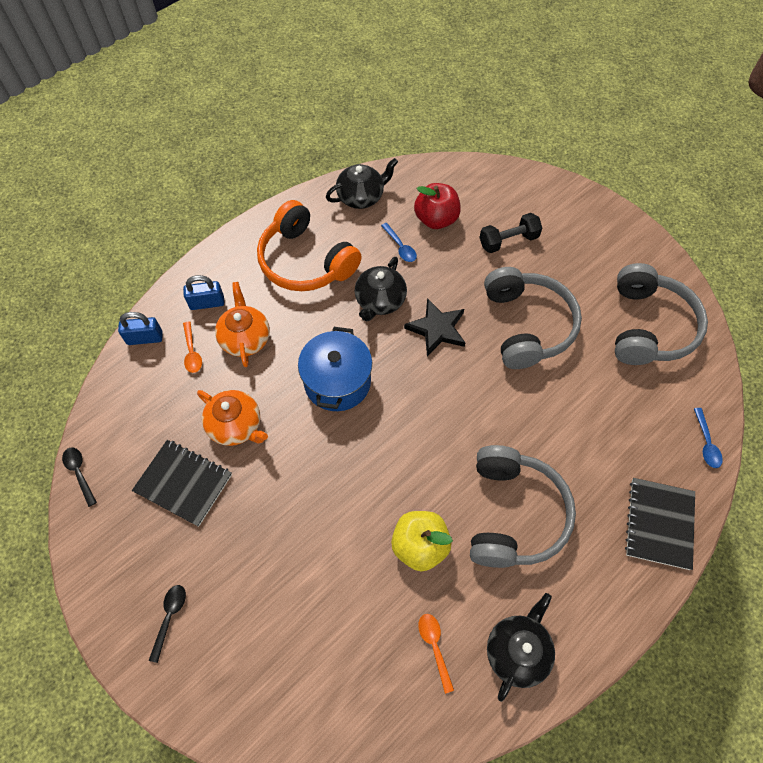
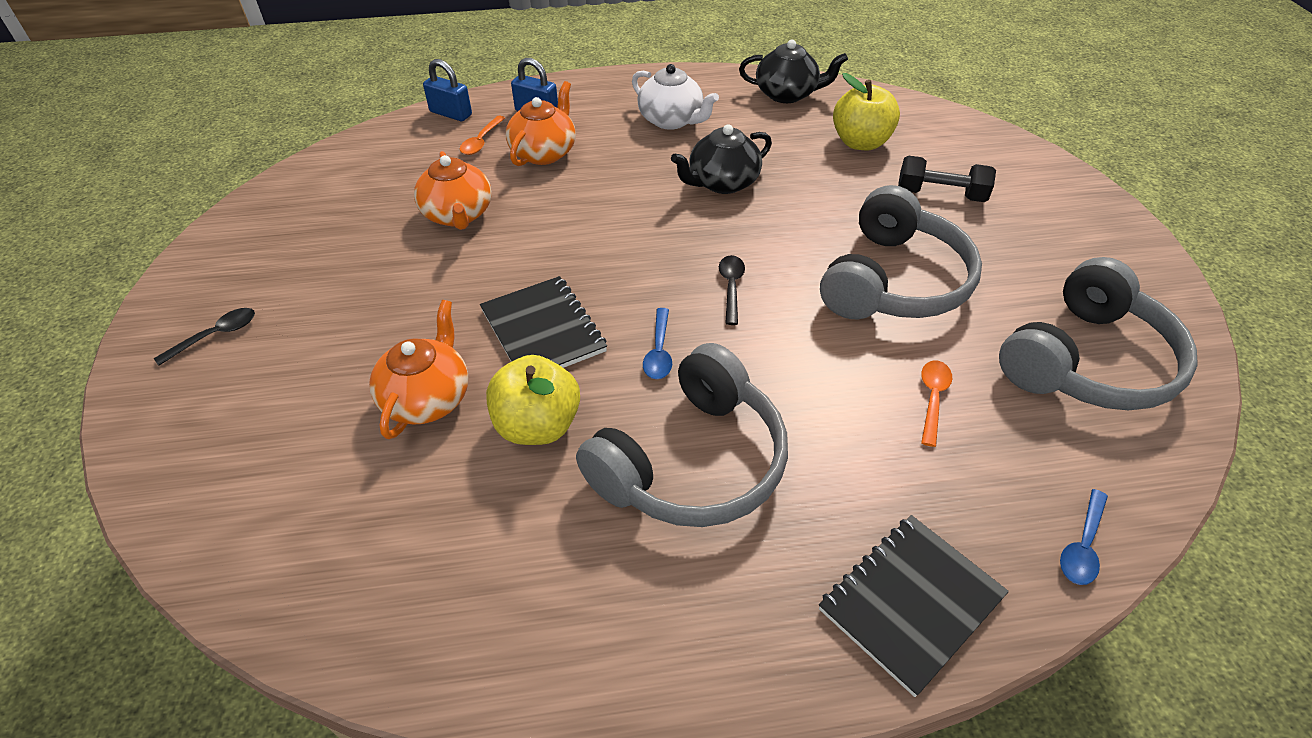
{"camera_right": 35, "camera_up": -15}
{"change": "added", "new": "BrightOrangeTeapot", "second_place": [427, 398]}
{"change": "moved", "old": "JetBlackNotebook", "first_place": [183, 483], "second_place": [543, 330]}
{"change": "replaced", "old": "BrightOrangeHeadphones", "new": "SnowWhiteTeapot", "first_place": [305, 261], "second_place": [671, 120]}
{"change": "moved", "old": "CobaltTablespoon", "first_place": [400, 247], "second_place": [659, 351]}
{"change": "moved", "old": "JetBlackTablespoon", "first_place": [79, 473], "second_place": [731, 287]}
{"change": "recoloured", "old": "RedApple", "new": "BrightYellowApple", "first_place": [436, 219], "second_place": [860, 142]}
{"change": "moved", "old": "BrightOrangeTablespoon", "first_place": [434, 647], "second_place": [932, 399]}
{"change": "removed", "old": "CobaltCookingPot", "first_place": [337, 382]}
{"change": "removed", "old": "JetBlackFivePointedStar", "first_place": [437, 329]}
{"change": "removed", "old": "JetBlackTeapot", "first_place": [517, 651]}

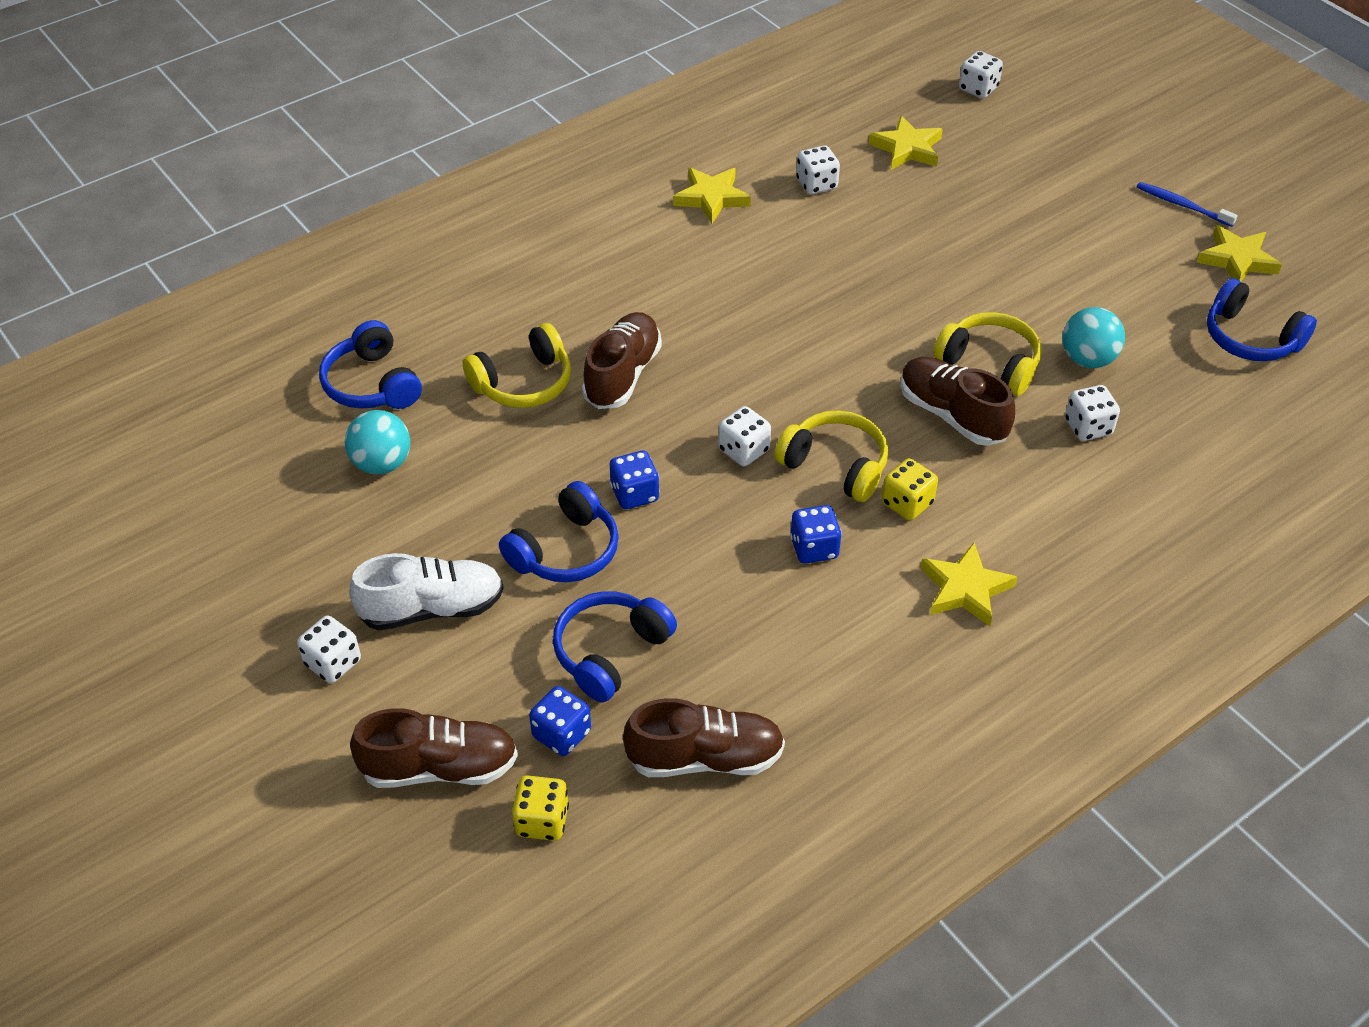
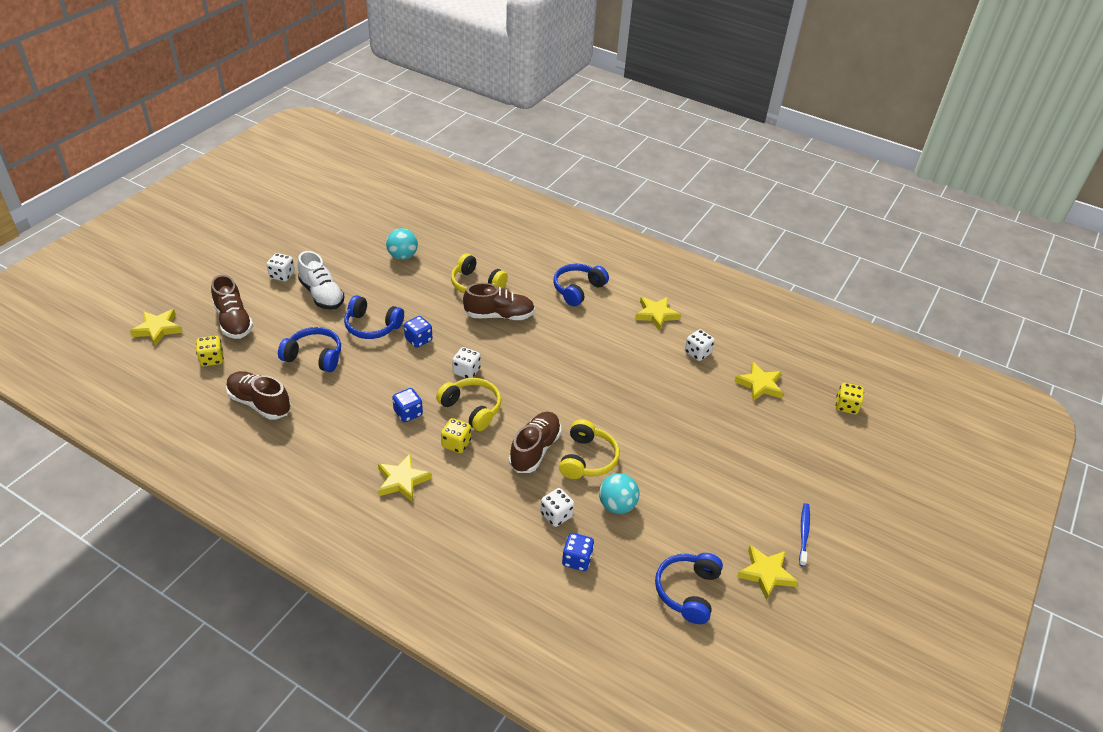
{"camera_right": 65, "camera_up": -5}
{"change": "added", "new": "BrightYellowFivePointedStar", "second_place": [158, 329]}
{"change": "turned", "old": "DarkBrownLaceUpShoe", "first_place": [705, 758], "second_place": [260, 403], "degrees": 150}
{"change": "turned", "old": "BrightYellowHeadphones", "first_place": [835, 465], "second_place": [472, 409], "degrees": -60}
{"change": "moved", "old": "CobaltHeadphones", "first_place": [372, 384], "second_place": [578, 289]}
{"change": "moved", "old": "CobaltGameDie", "first_place": [561, 734], "second_place": [577, 559]}
{"change": "recoloured", "old": "SnowWhiteGameDie", "new": "BrightYellowGameDie", "first_place": [978, 89], "second_place": [846, 406]}

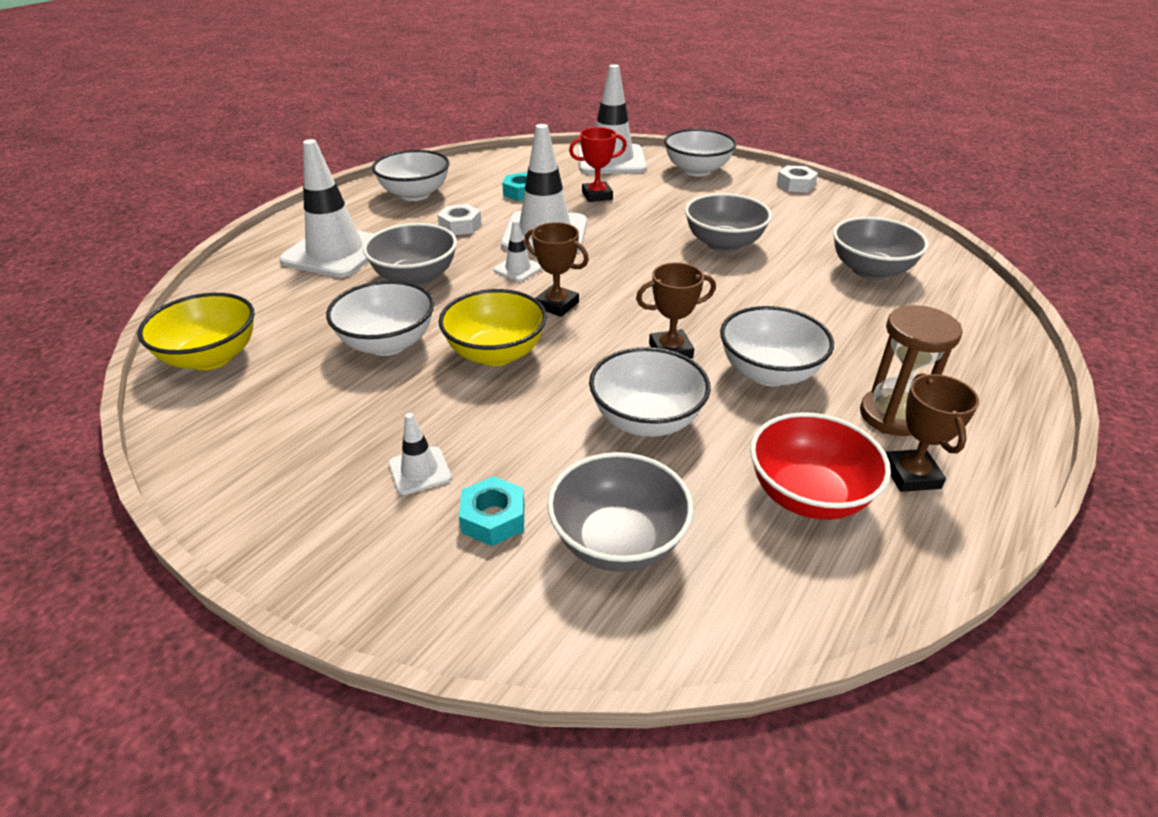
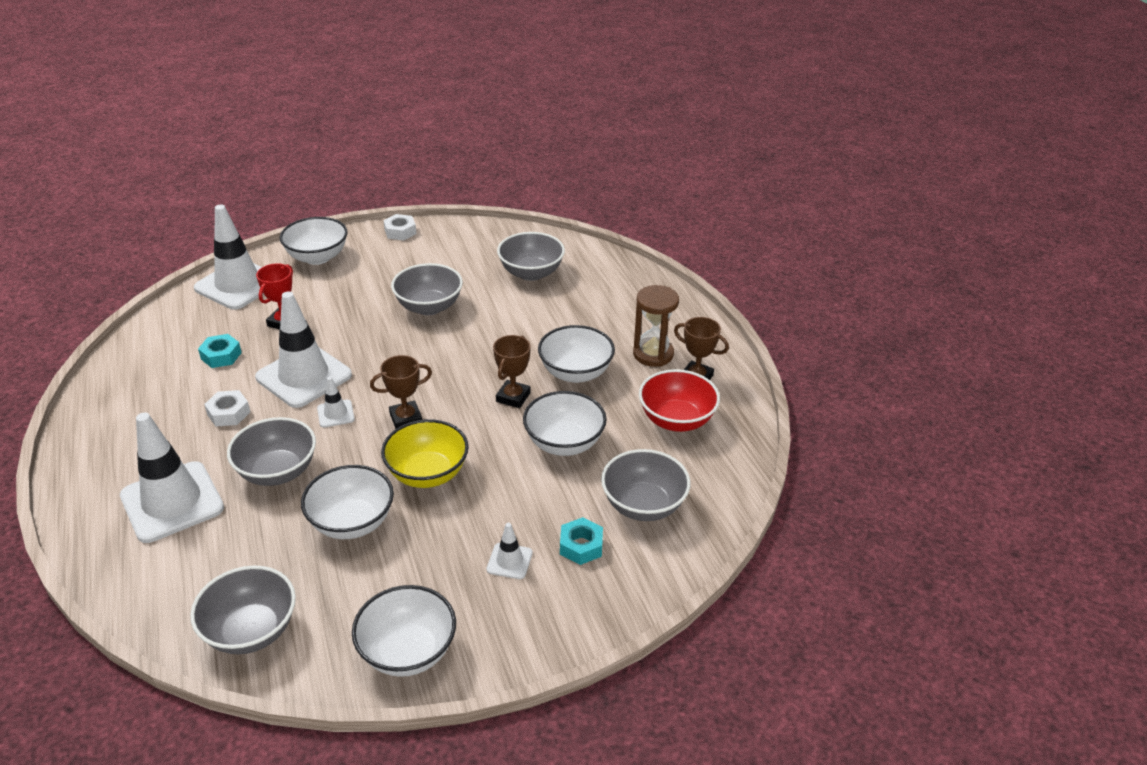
{"camera_right": -55, "camera_up": 0}
{"change": "recoloured", "old": "BrightYellowServingBowl", "new": "GrayServingBowl", "first_place": [211, 357], "second_place": [251, 631]}
{"change": "moved", "old": "SnowWhiteServingBowl", "first_place": [415, 194], "second_place": [408, 651]}

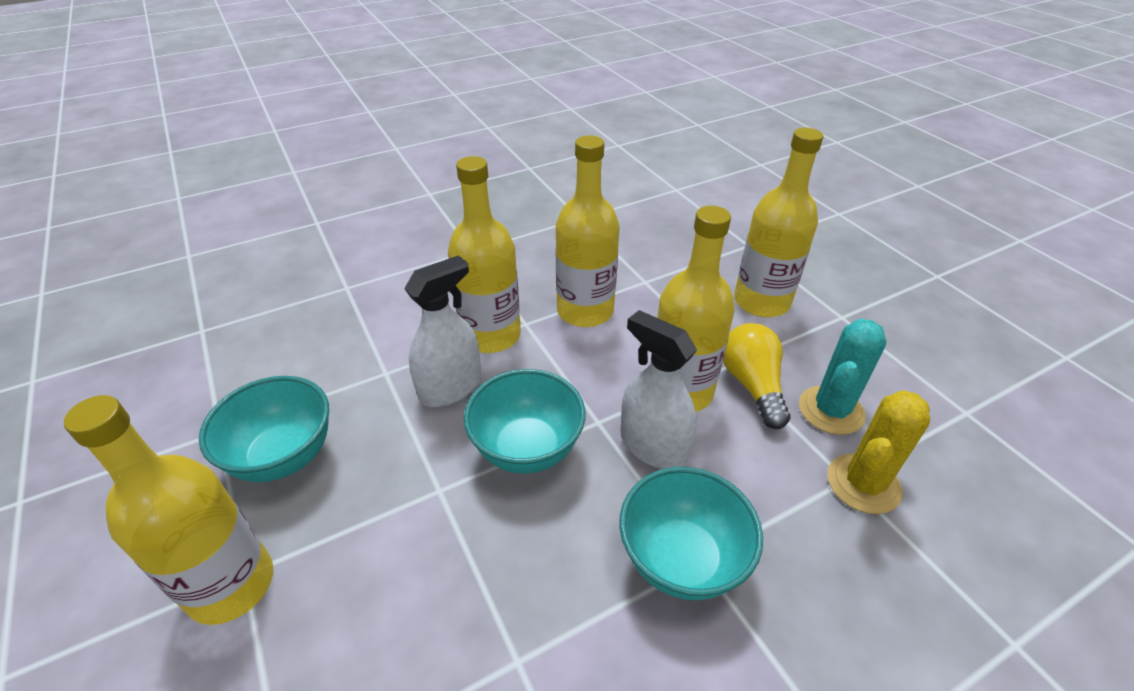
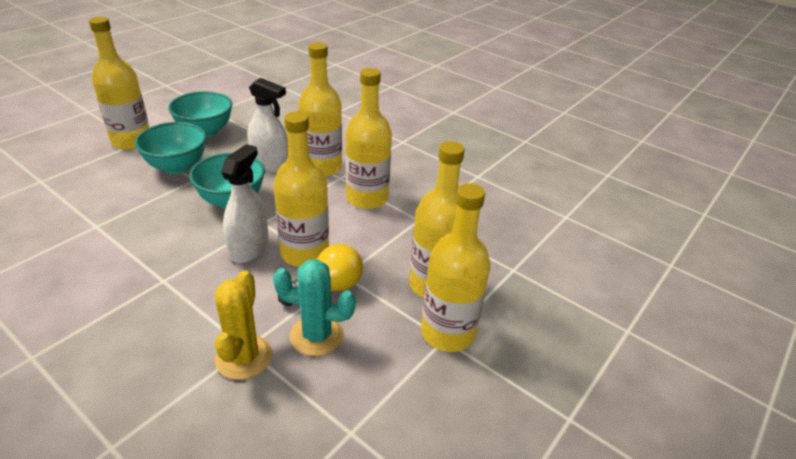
{"camera_right": 65, "camera_up": -5}
{"change": "moved", "old": "TealServingBowl", "first_place": [681, 559], "second_place": [177, 166]}
{"change": "turned", "old": "BrightYellowPricklyPlant", "first_place": [863, 484], "second_place": [244, 357], "degrees": 75}
{"change": "added", "new": "BrightYellowBottle", "second_place": [447, 332]}

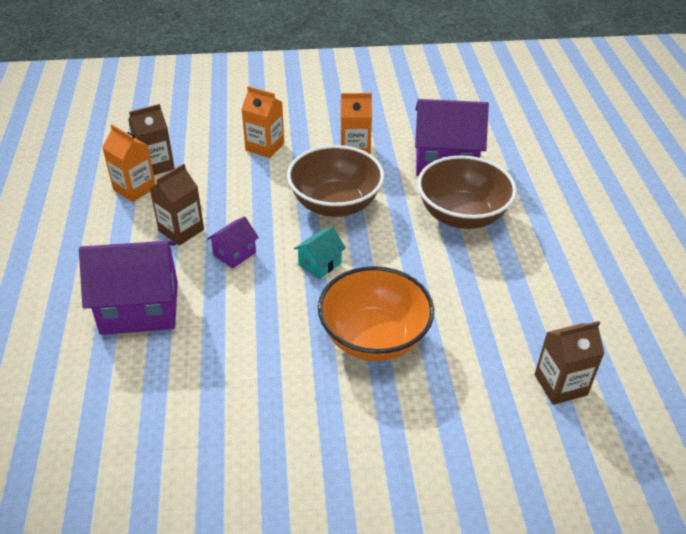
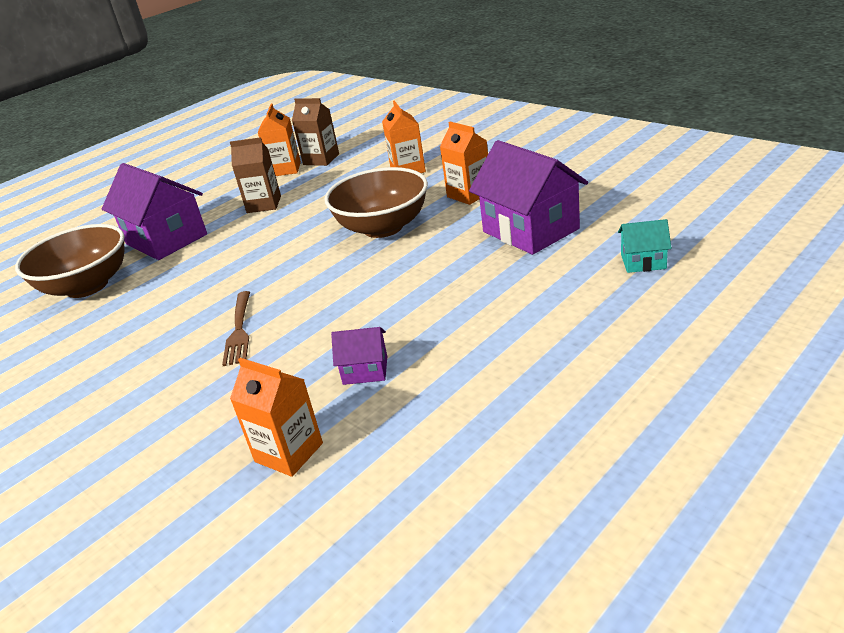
{"camera_right": 55, "camera_up": -10}
{"change": "moved", "old": "DarkBrownServingBowl", "first_place": [462, 215], "second_place": [87, 286]}
{"change": "replaced", "old": "BrightOrangeServingBowl", "new": "DarkBrownTableFork", "first_place": [374, 338], "second_place": [239, 330]}
{"change": "recoloured", "old": "DarkBrownCarton", "new": "BrightOrangeCarton", "first_place": [560, 385], "second_place": [289, 452]}
{"change": "moved", "old": "PurpleToyHouse", "first_place": [234, 253], "second_place": [365, 370]}
{"change": "moved", "old": "TealToyHouse", "first_place": [320, 264], "second_place": [643, 262]}

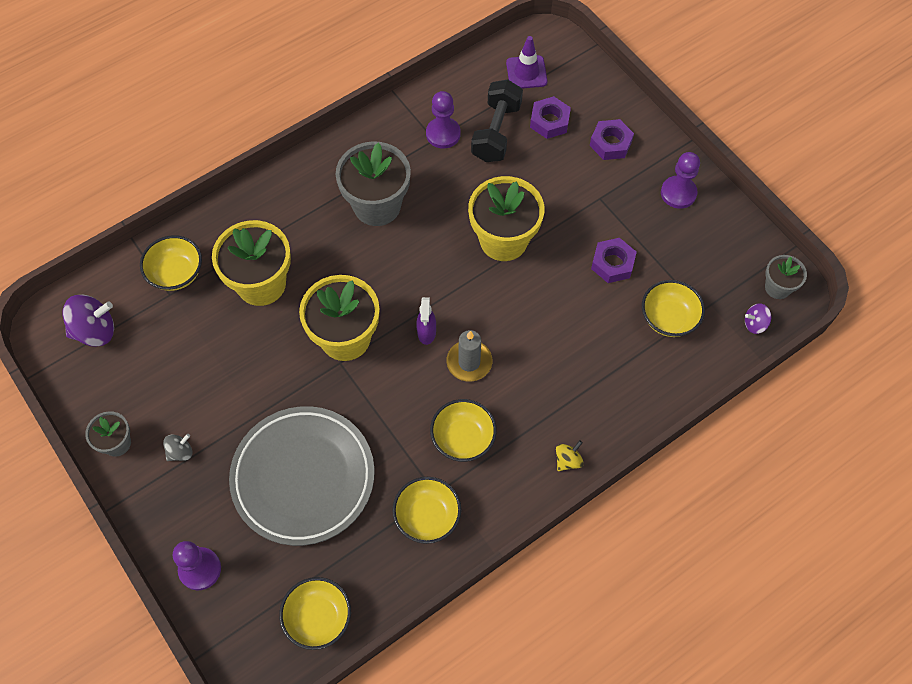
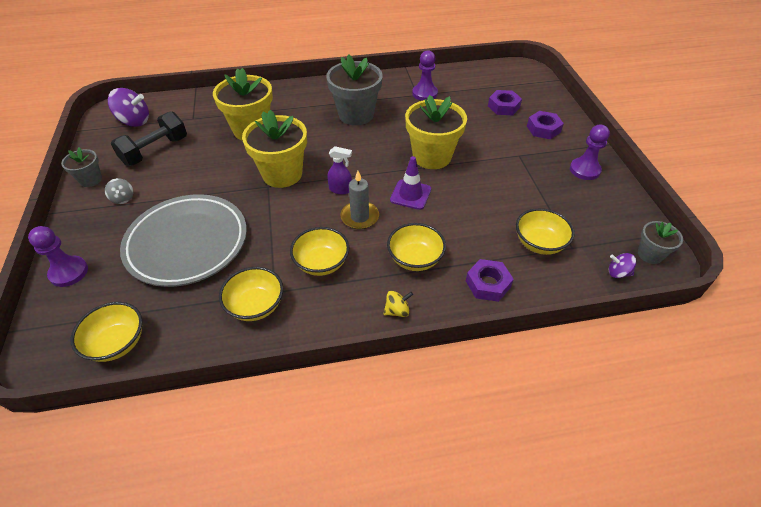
{"camera_right": 25, "camera_up": -15}
{"change": "turned", "old": "GrayToyTop", "first_place": [180, 452], "second_place": [123, 198], "degrees": 75}
{"change": "moved", "old": "JetBlackHandWeight", "first_place": [496, 132], "second_place": [155, 151]}
{"change": "turned", "old": "PurpleSprayer", "first_place": [426, 332], "second_place": [340, 189], "degrees": -105}
{"change": "moved", "old": "BrightYellowServingBowl", "first_place": [176, 273], "second_place": [415, 259]}
{"change": "moved", "old": "PurpleSafetyCone", "first_place": [526, 72], "second_place": [410, 194]}
{"change": "moved", "old": "PurpleHexNut", "first_place": [612, 263], "second_place": [488, 284]}

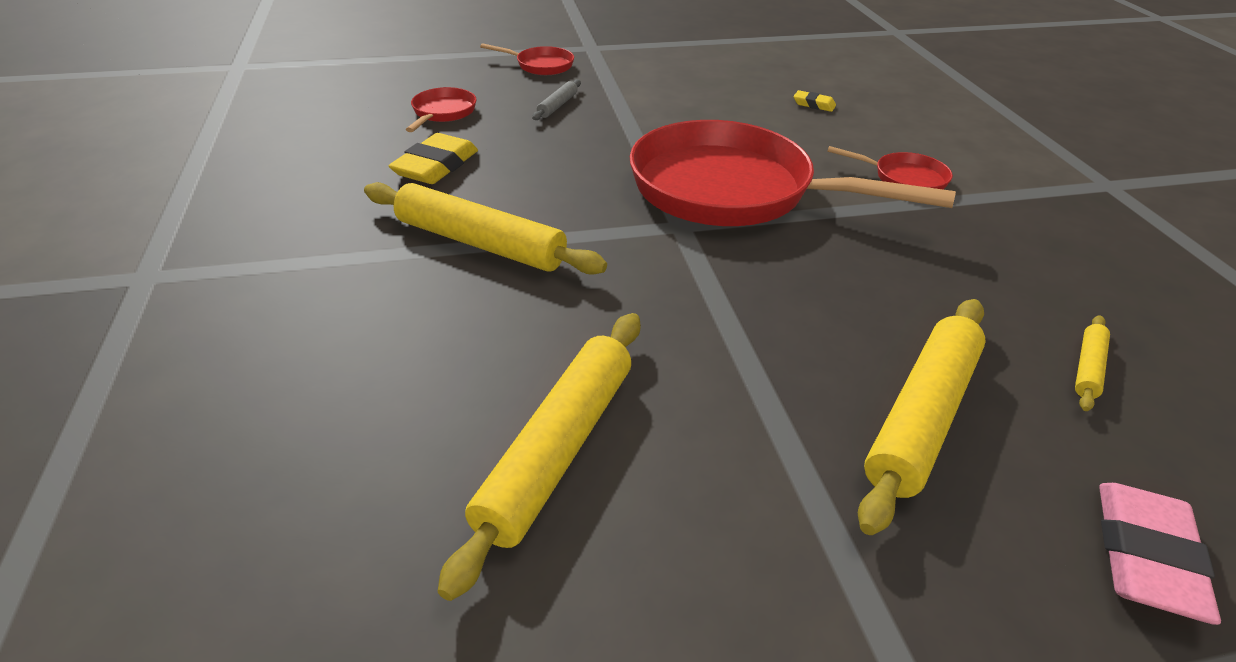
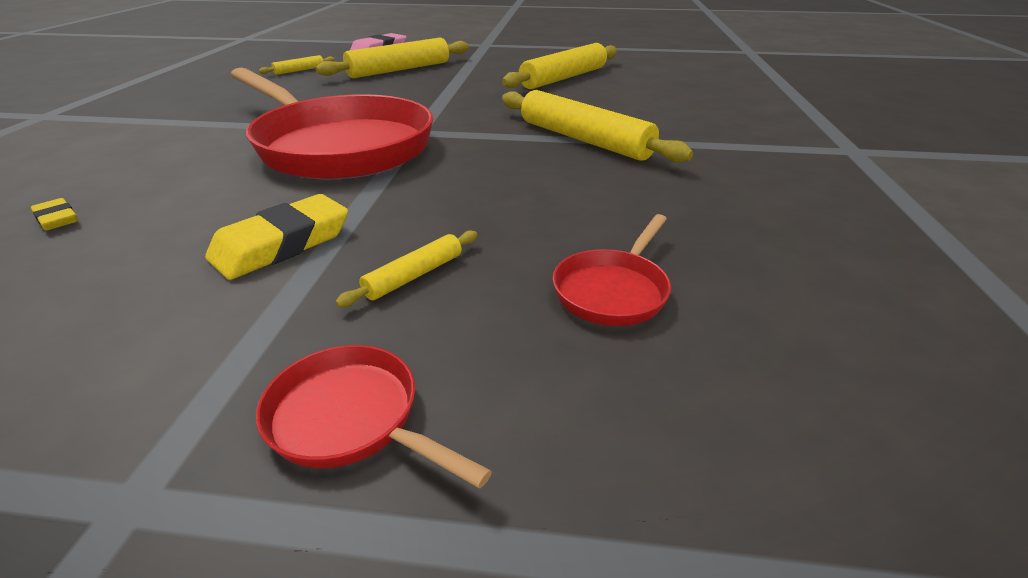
{"camera_right": -160, "camera_up": -5}
{"change": "moved", "old": "BrightYellowPencilEraser", "first_place": [436, 166], "second_place": [282, 244]}
{"change": "recoloured", "old": "GrayDoughRoller", "new": "BrightYellowDoughRoller", "first_place": [557, 105], "second_place": [414, 276]}
{"change": "removed", "old": "RedPan", "first_place": [904, 178]}

